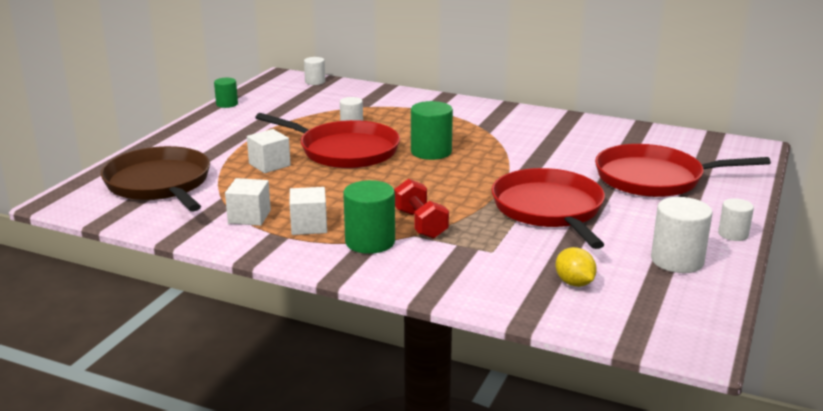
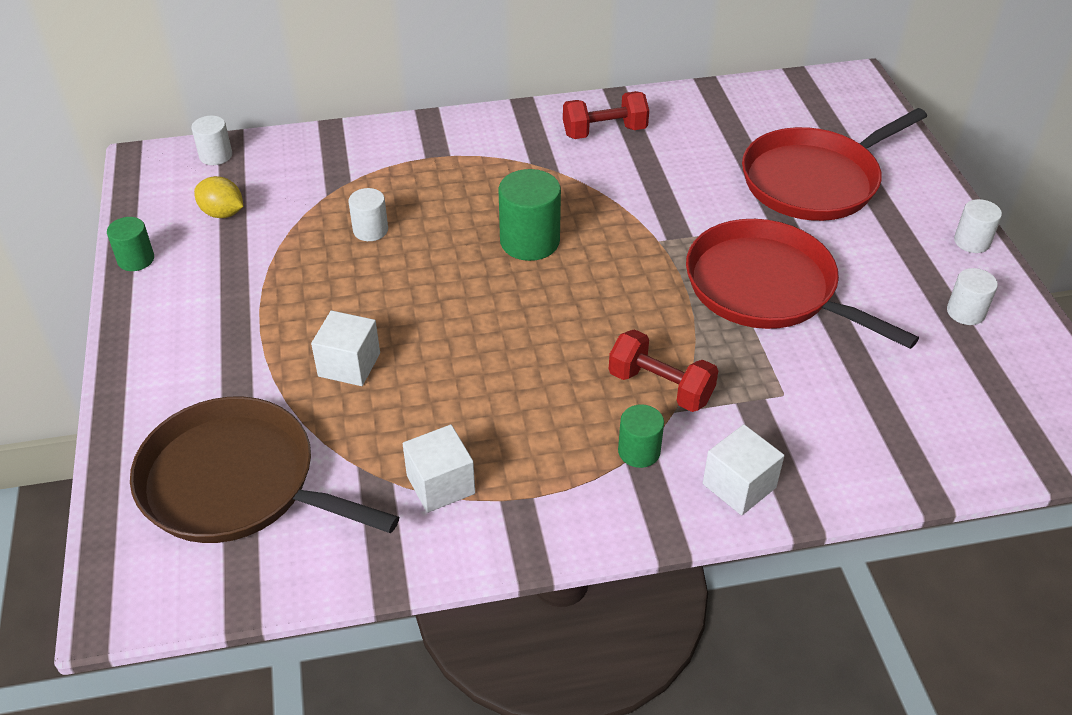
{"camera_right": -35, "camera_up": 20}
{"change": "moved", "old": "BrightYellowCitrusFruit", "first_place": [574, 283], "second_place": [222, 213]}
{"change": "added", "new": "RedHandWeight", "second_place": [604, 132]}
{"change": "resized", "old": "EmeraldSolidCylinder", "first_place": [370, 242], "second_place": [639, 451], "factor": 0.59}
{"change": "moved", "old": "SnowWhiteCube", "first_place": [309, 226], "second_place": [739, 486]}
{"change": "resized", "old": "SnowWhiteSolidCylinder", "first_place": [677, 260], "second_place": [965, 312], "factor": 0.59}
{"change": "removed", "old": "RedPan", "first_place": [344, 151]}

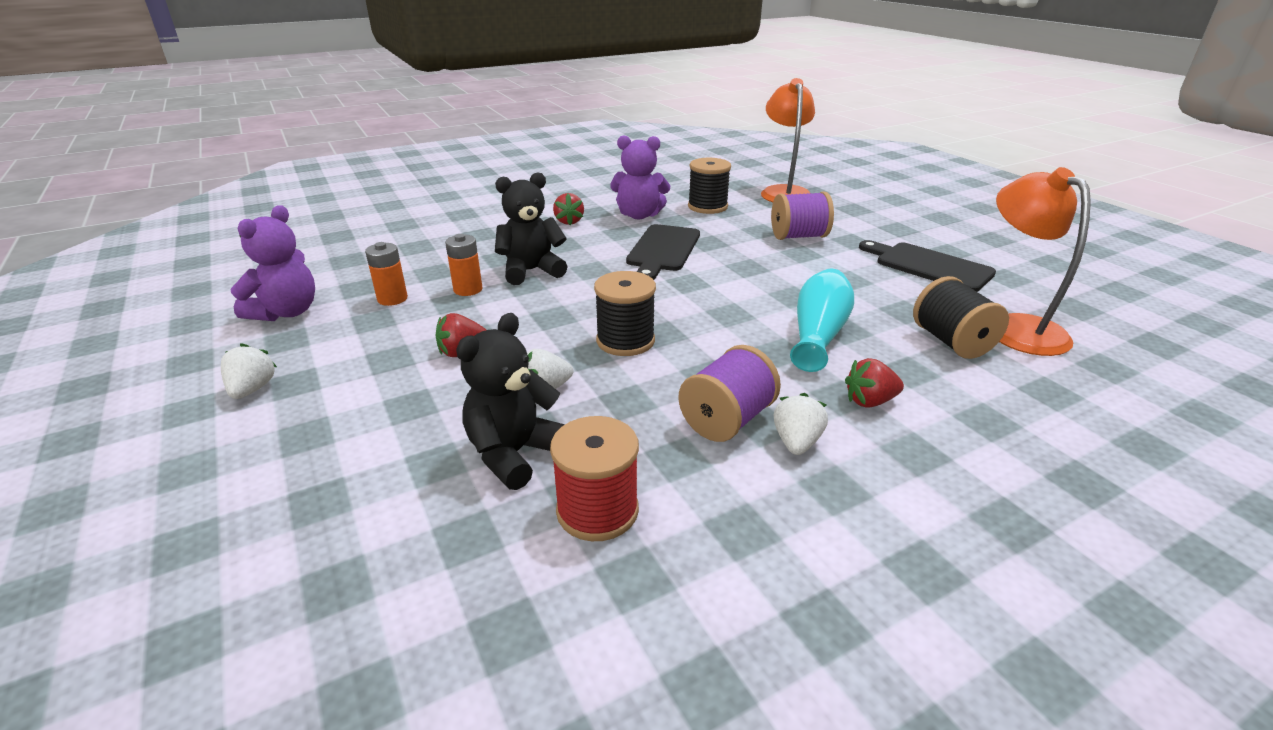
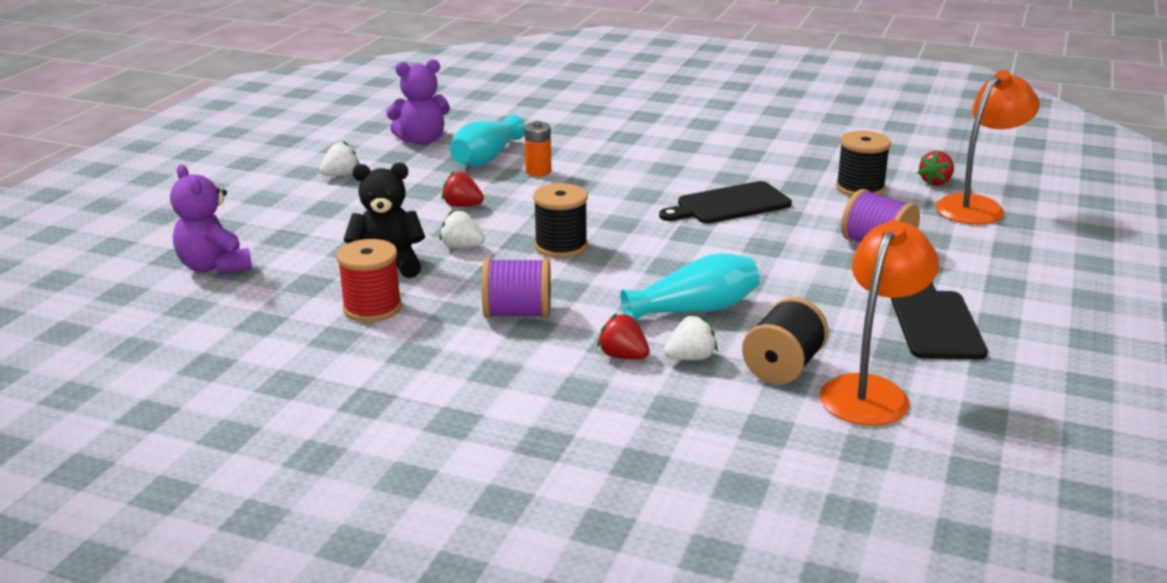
{"camera_right": 50, "camera_up": -5}
{"change": "moved", "old": "PurpleTeddyBear", "first_place": [639, 215], "second_place": [215, 267]}
{"change": "replaced", "old": "BrightOrangeAaBattery", "new": "TealTallVase", "first_place": [392, 299], "second_place": [486, 158]}
{"change": "moved", "old": "SnowWhiteBerry", "first_place": [796, 442], "second_place": [690, 358]}
{"change": "moved", "old": "RedBerry", "first_place": [569, 221], "second_place": [936, 182]}
{"change": "removed", "old": "JetBlackTeddyBear", "first_place": [531, 271]}

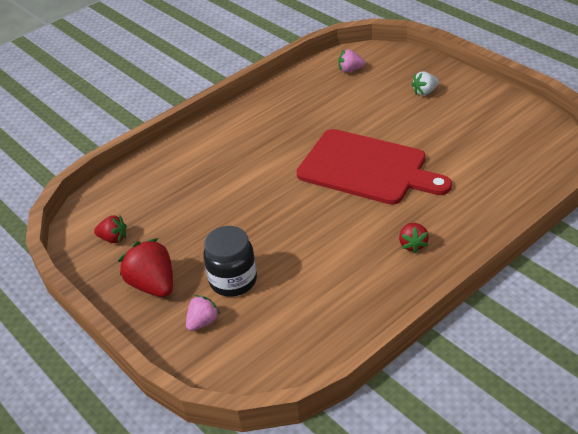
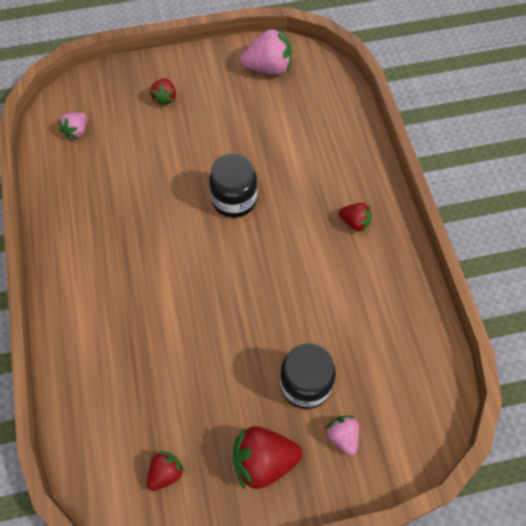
{"camera_right": -65, "camera_up": 20}
{"change": "recoloured", "old": "SnowWhiteBerry", "new": "RedBerry", "first_place": [425, 92], "second_place": [165, 98]}
{"change": "replaced", "old": "RedChoppingBoard", "new": "JetBlackPreserveJar", "first_place": [367, 168], "second_place": [234, 200]}
{"change": "added", "new": "RosePinkBerry", "second_place": [268, 68]}

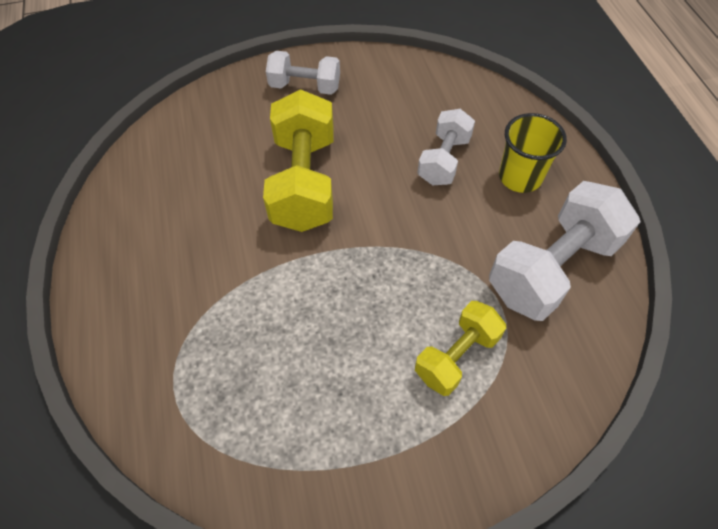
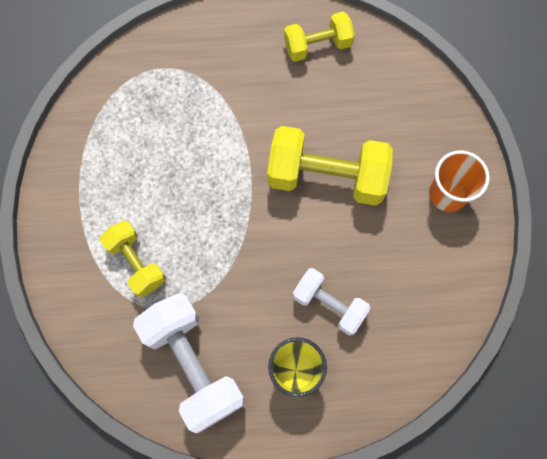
{"camera_right": 100, "camera_up": 15}
{"change": "added", "new": "BrightYellowHandWeight", "second_place": [317, 45]}
{"change": "replaced", "old": "SnowWhiteHandWeight", "new": "BrightOrangeTumbler", "first_place": [305, 86], "second_place": [447, 194]}

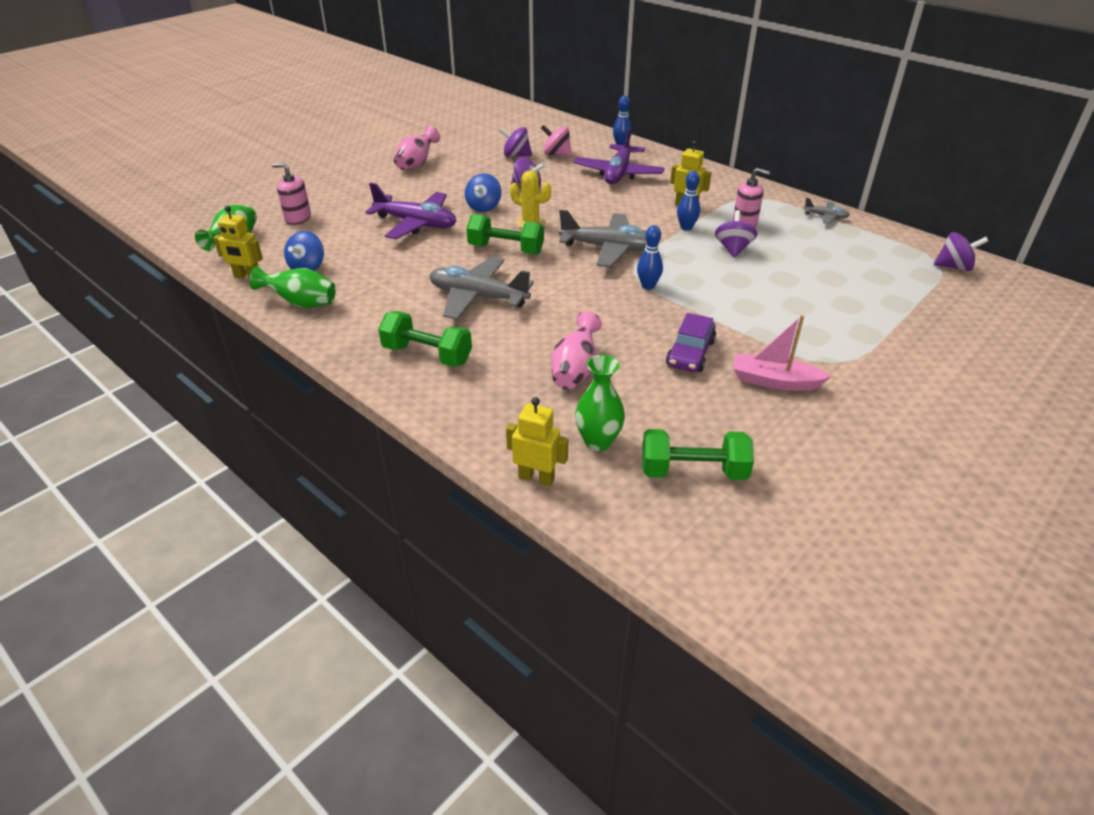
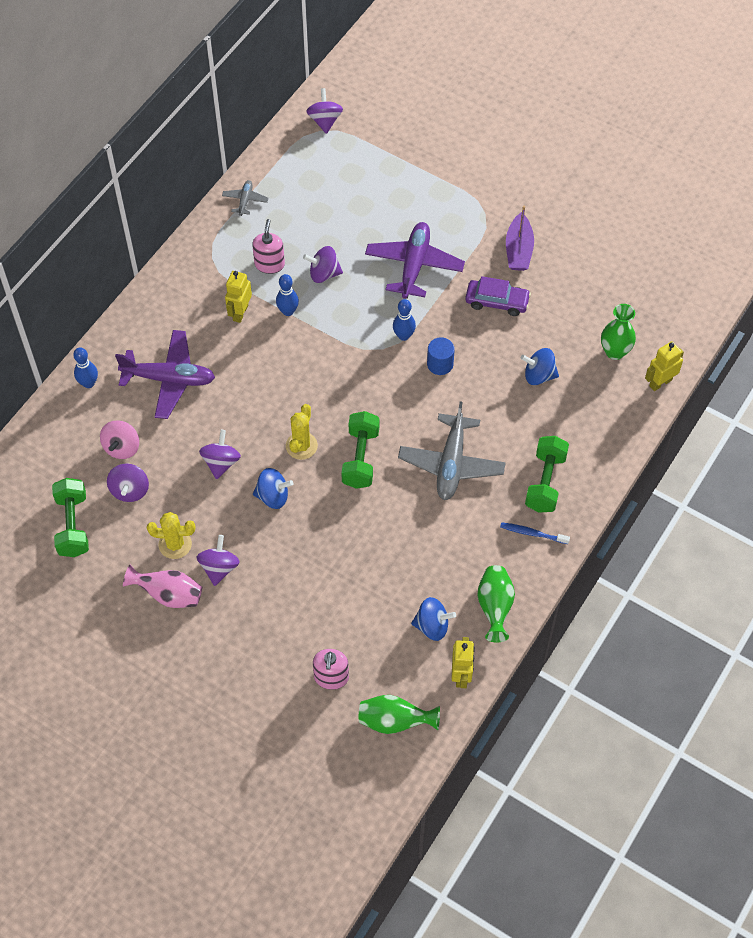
{"camera_right": -100, "camera_up": 20}
{"change": "moved", "old": "EmeraldHandWeight", "first_place": [693, 471], "second_place": [73, 525]}
{"change": "added", "new": "BrightYellowPricklyPlant", "second_place": [175, 544]}
{"change": "added", "new": "PurpleToyTop", "second_place": [219, 568]}
{"change": "moved", "old": "PurpleAeroplane", "first_place": [416, 224], "second_place": [414, 265]}
{"change": "added", "new": "CobaltSolidCylinder", "second_place": [440, 364]}
{"change": "added", "new": "CobaltToothBrush", "second_place": [532, 533]}
{"change": "recoloured", "old": "RosePinkToyBoat", "new": "PurpleToyBoat", "first_place": [774, 381], "second_place": [519, 250]}
{"change": "replaced", "old": "RosePinkTallVase", "new": "CobaltToyTop", "first_place": [575, 370], "second_place": [539, 375]}
{"change": "turned", "old": "BrightYellowToyRobot", "first_place": [536, 478], "second_place": [660, 382], "degrees": 45}
{"change": "removed", "old": "GrayAeroplane", "first_place": [609, 249]}

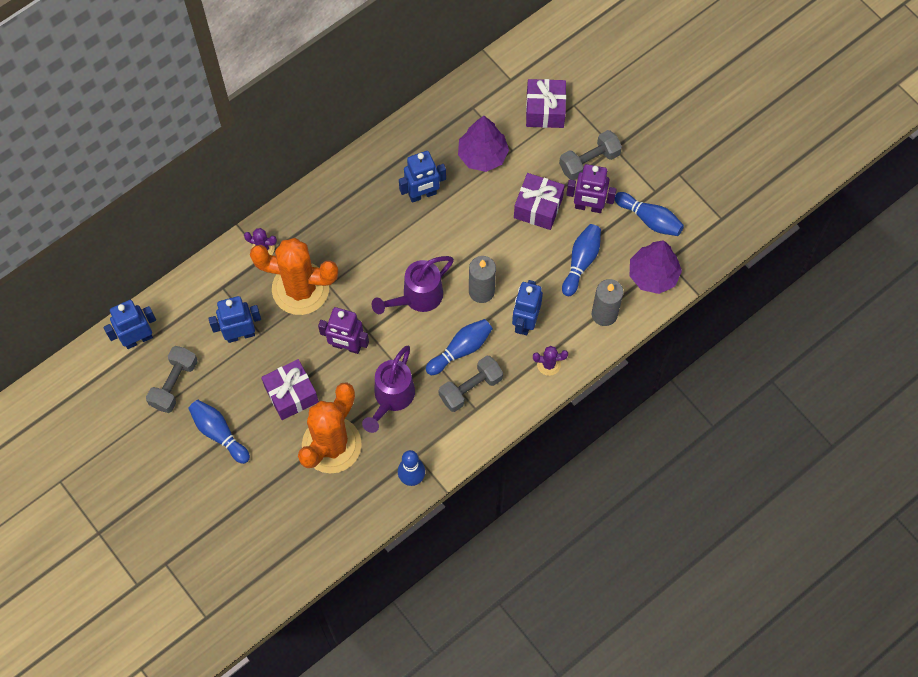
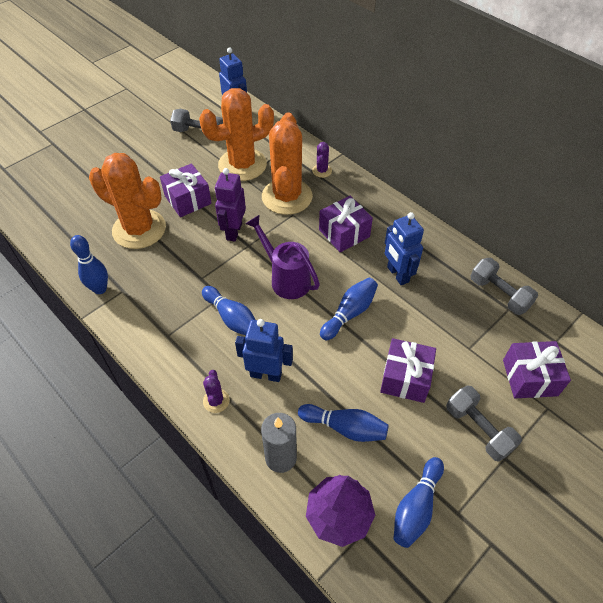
{"camera_right": 85, "camera_up": -15}
{"change": "replaced", "old": "CobaltToyRobot", "new": "BrightOrangePricklyPlant", "first_place": [240, 334], "second_place": [242, 165]}
{"change": "added", "new": "PurplePresent", "second_place": [344, 233]}
{"change": "moved", "old": "CobaltTenpin", "first_place": [219, 433], "second_place": [349, 313]}
{"change": "moved", "old": "GrayHandWeight", "first_place": [470, 388], "second_place": [499, 294]}
{"change": "removed", "old": "PurpleWateringPot", "first_place": [391, 398]}
{"change": "removed", "old": "PurpleTree", "first_place": [482, 155]}
{"change": "removed", "old": "GrayPillarCandle", "first_place": [481, 291]}
{"change": "removed", "old": "PurpleToyRobot", "first_place": [588, 207]}

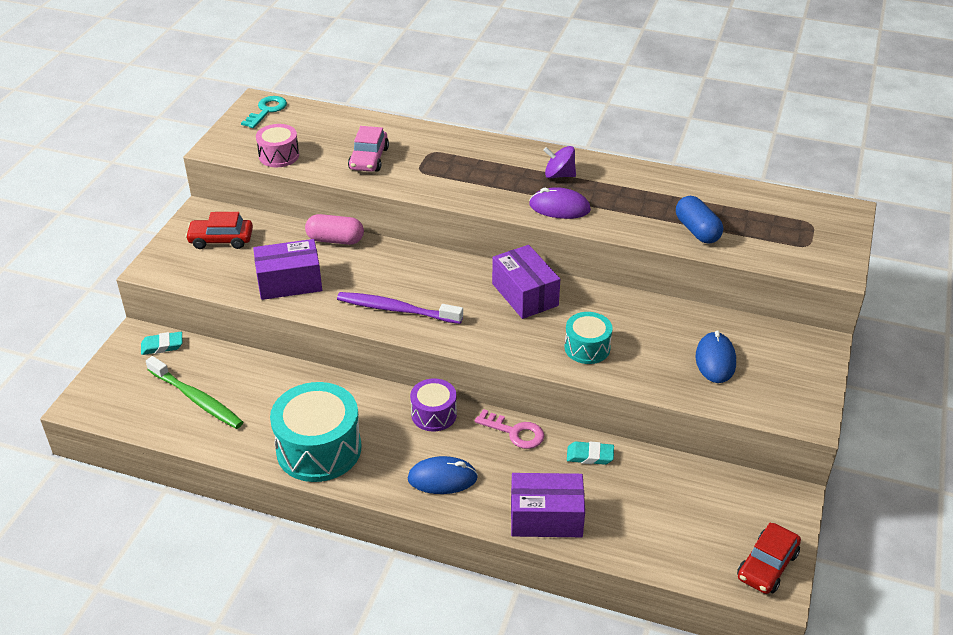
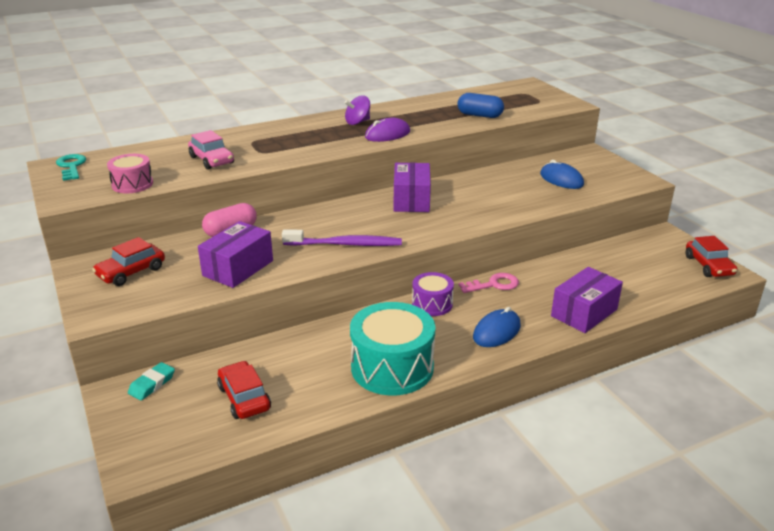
{"camera_right": -45, "camera_up": -10}
{"change": "replaced", "old": "EmeraldToothBrush", "new": "RedToyCar", "first_place": [197, 399], "second_place": [244, 398]}
{"change": "turned", "old": "PurpleToothBrush", "first_place": [396, 309], "second_place": [345, 244], "degrees": -150}
{"change": "turned", "old": "PurpleParcel", "first_place": [525, 294], "second_place": [411, 200], "degrees": 75}
{"change": "removed", "old": "TealDrum", "first_place": [587, 348]}
{"change": "removed", "old": "TealPencilEraser", "first_place": [590, 456]}

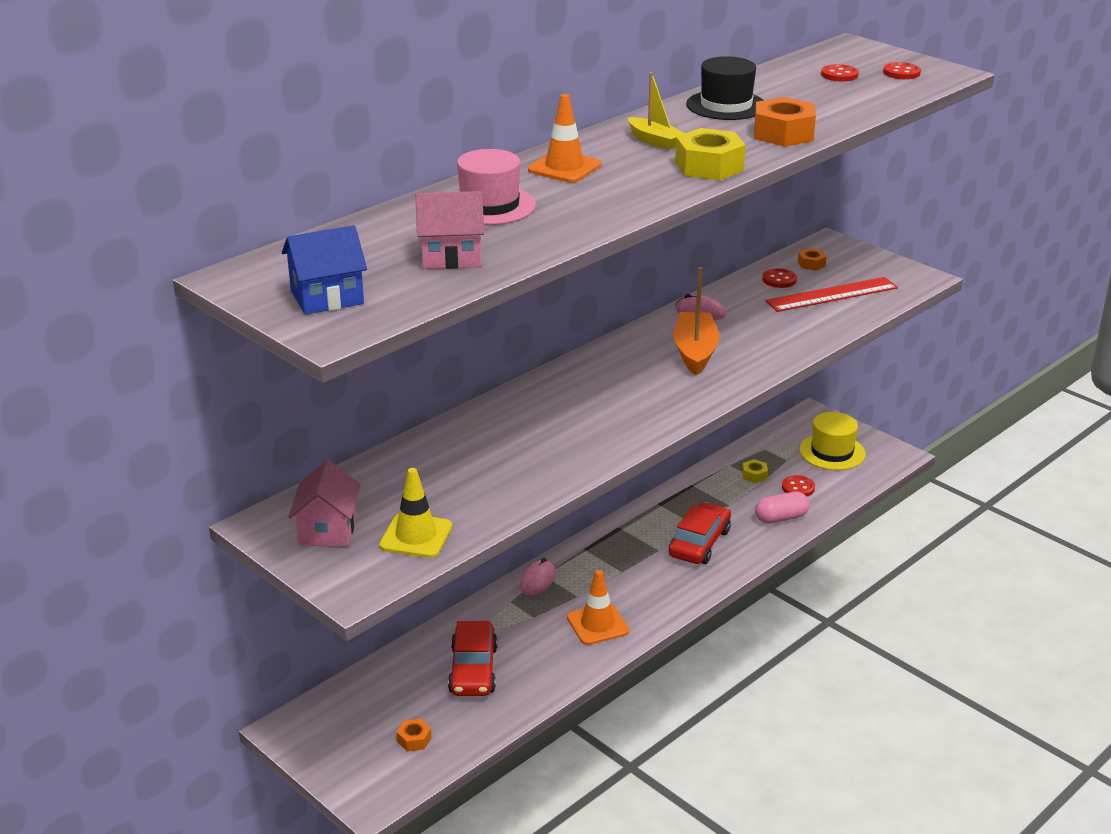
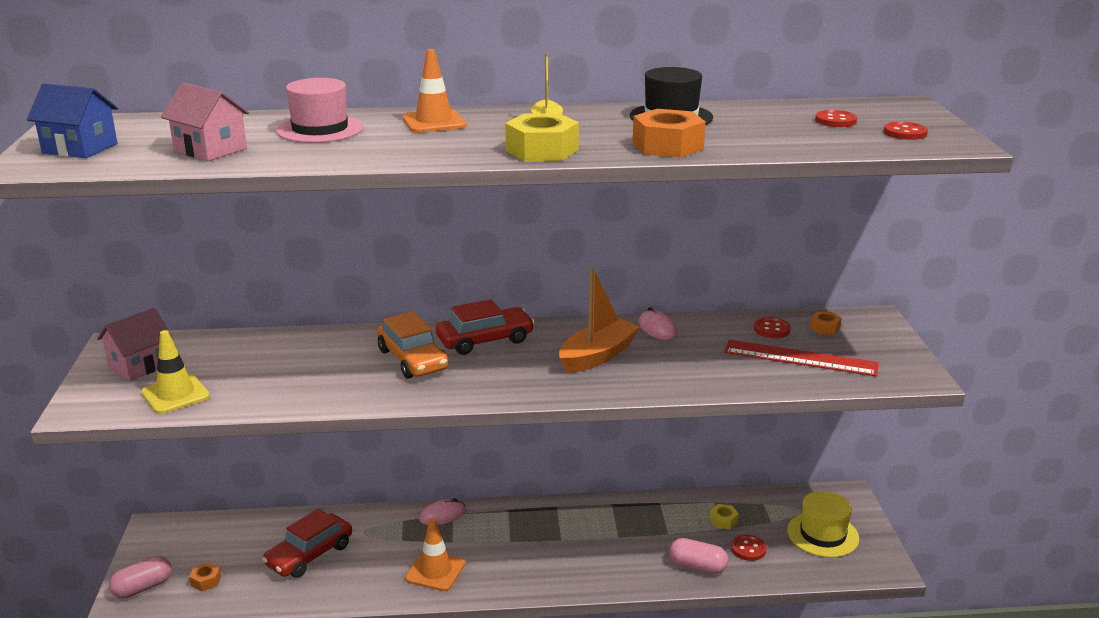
{"camera_right": 40, "camera_up": -5}
{"change": "added", "new": "RosePinkPillShape", "second_place": [143, 587]}
{"change": "added", "new": "BrightOrangeToyCar", "second_place": [412, 360]}
{"change": "moved", "old": "RedToyCar", "first_place": [699, 543], "second_place": [485, 340]}

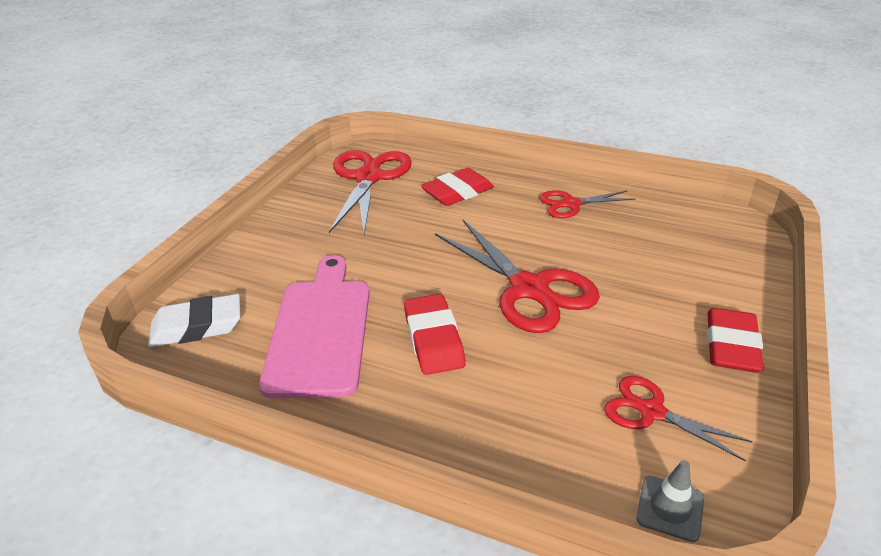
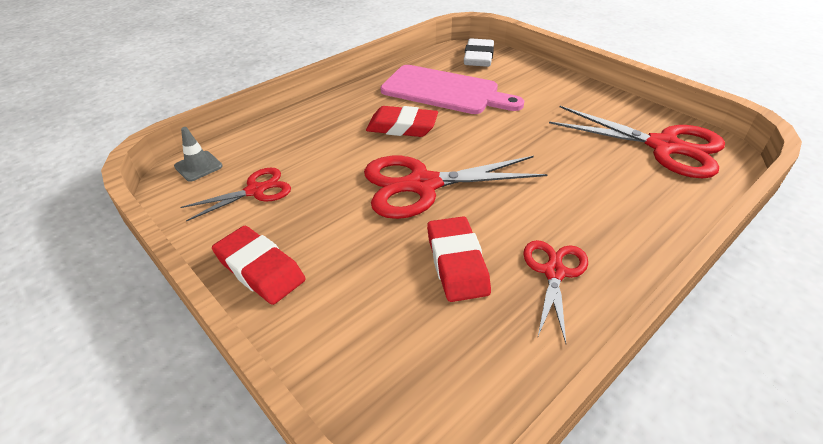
{"camera_right": 115, "camera_up": 5}
{"change": "moved", "old": "RedPencilEraser", "first_place": [457, 192], "second_place": [457, 263]}

